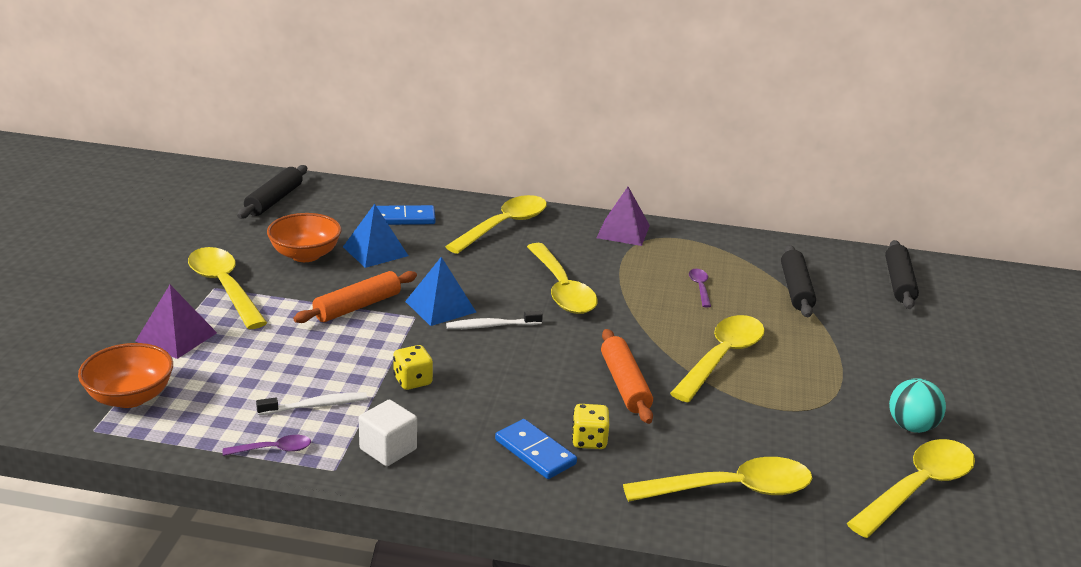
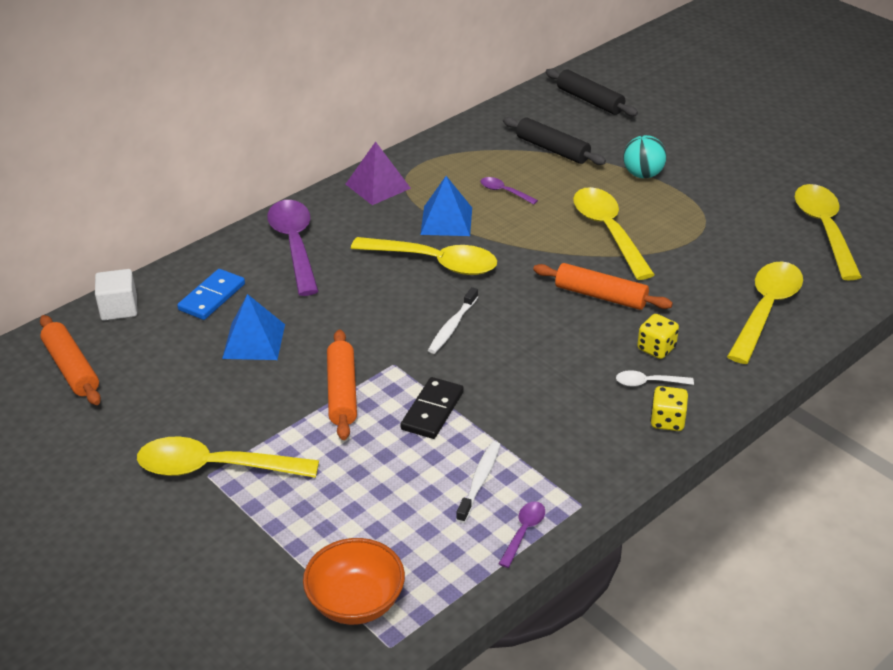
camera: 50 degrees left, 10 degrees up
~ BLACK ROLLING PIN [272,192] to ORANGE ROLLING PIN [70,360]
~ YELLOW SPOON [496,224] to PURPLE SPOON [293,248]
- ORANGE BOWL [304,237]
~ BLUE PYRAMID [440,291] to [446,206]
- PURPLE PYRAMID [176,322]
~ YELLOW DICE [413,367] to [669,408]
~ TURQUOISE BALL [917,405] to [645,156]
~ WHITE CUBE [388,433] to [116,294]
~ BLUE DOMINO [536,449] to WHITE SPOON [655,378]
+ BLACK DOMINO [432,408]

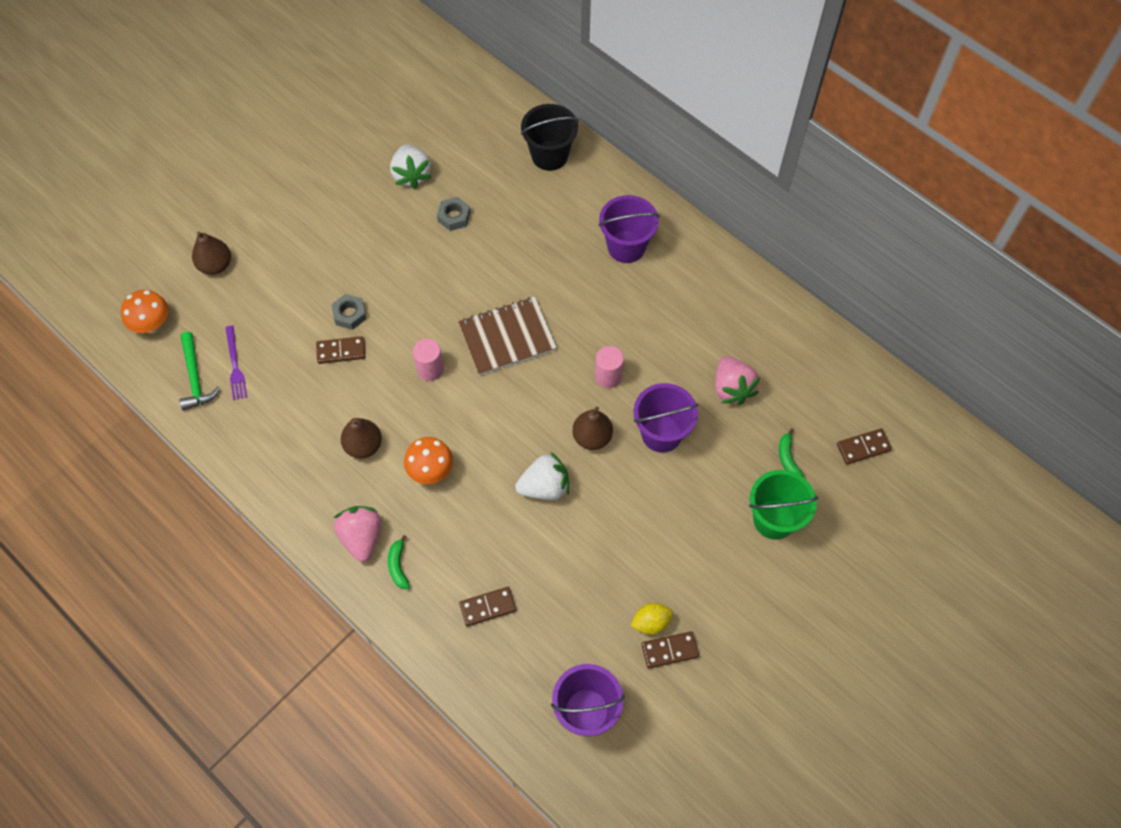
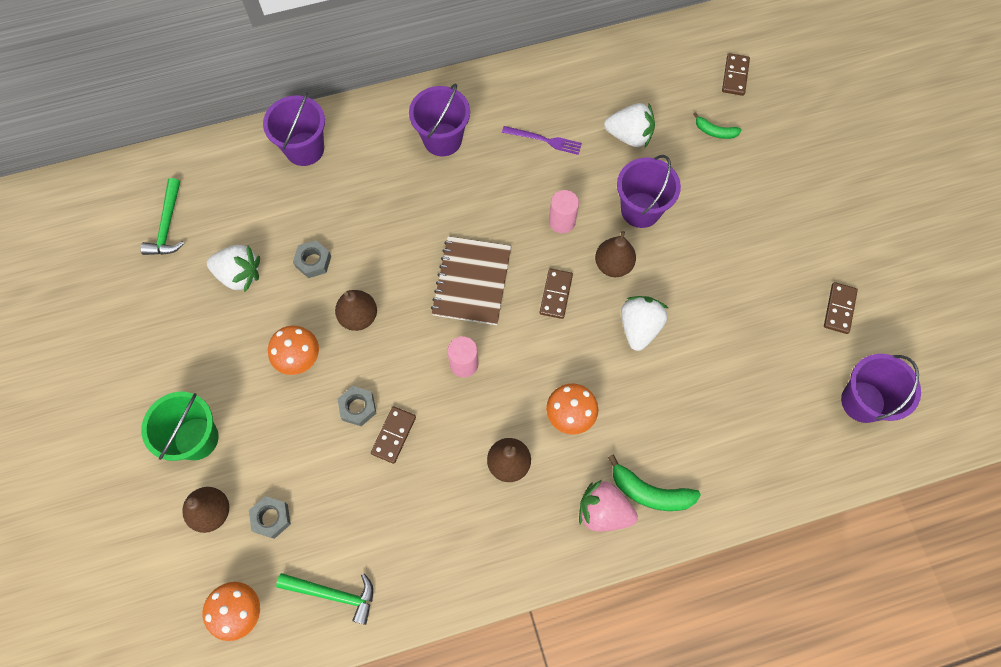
camera: 60 degrees left, 5 degrees up
~ BLACK BUCKET [549,137] to PURPLE BUCKET [294,129]
~ PURPLE FORK [236,362] to [542,140]
~ PINK STRAWBERRY [737,380] to WHITE STRAWBERRY [629,125]
~ GREEN BUCKET [783,505] to [179,426]
~ GREEN BANANA [399,562] = [654,482] x1.65
~ BROWN DOMINO [487,607] to [556,293]
- YELLOW LEMON [652,619]
+ GREEN HAMMER [162,216]
+ BROWN PEAR [356,310]
+ ORANGE MUSHROOM [293,350]
+ GREY NUT [270,517]

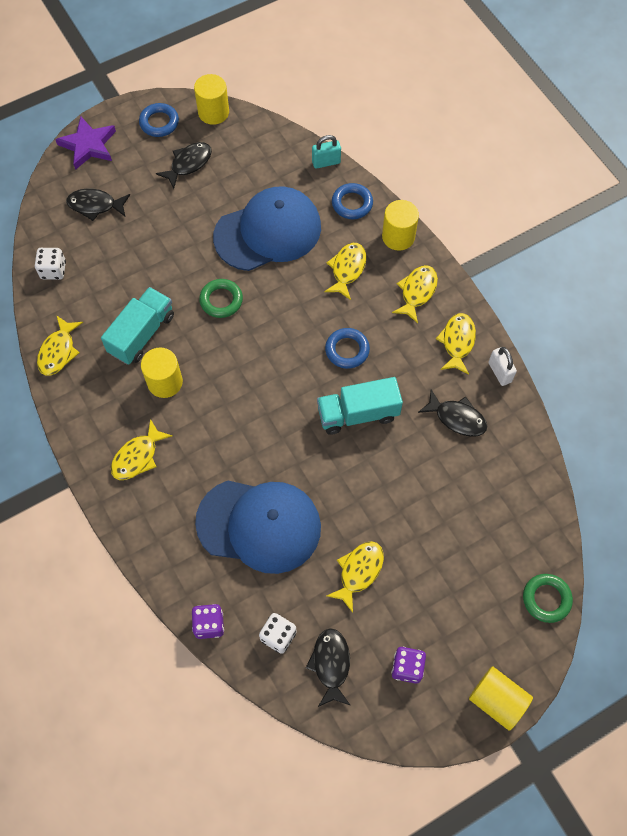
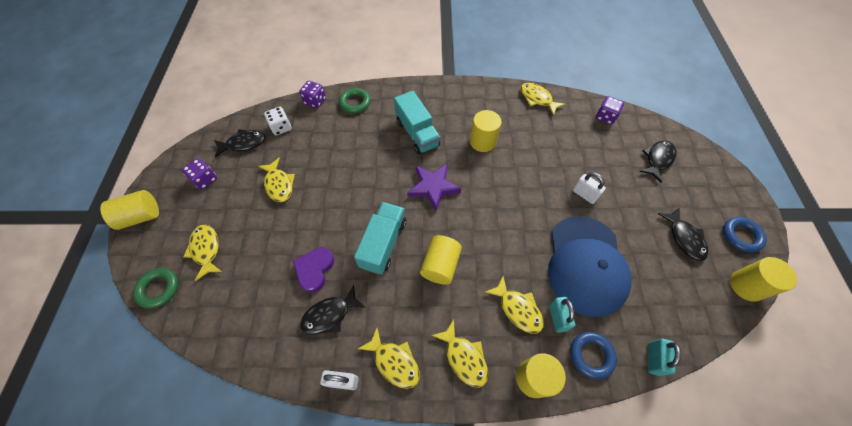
camera: 120 degrees right, 5 degrees down
~ PURPLE STAR [85,143] to [434,187]
~ WHITE DICE [50,264] to PURPLE DICE [610,110]
~ GREEN RING [221,298] to [354,100]
~ TURQUOISE TRUCK [137,326] to [417,122]
~ BLUE RING [347,348] to YELLOW CYLINDER [441,260]
~ YELLOW FISH [142,449] to [202,253]
- BLUE CAP [258,527]
~ BLACK FISH [328,667] = [240,143] 45 degrees counterclockwise
+ WHITE PADLOCK [589,188]
+ PURPLE HEART [313,270]
+ TURQUOISE PADLOCK [562,315]

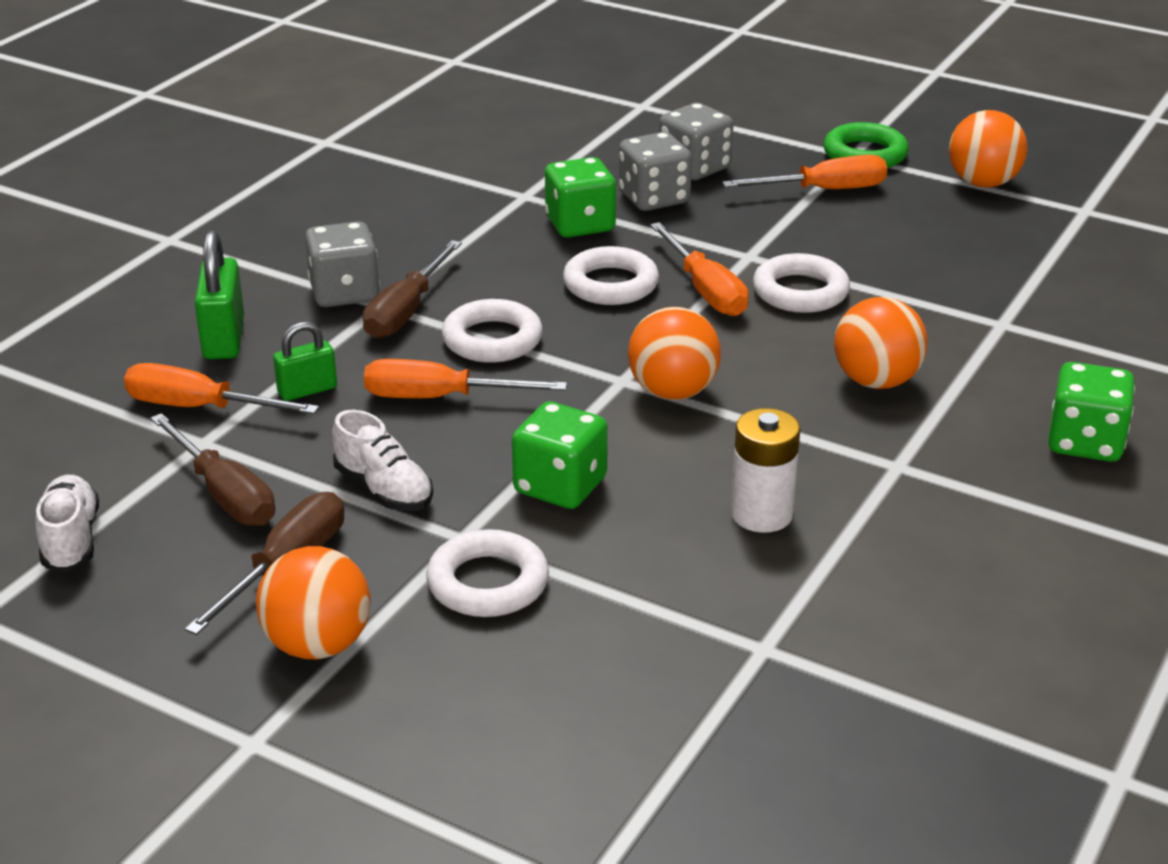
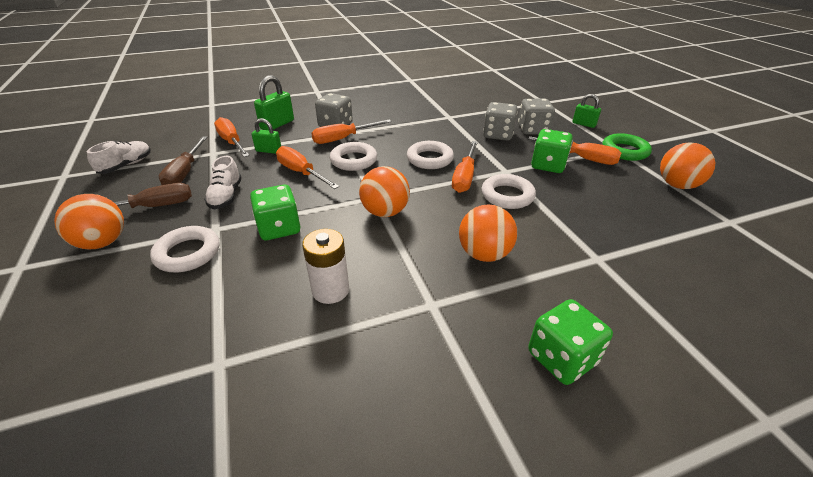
camera: 40 degrees right, 5 degrees up
~ GREEN DICE [580,197] to [552,151]
~ BROWN SCREWDRIVER [412,289] to ORANGE SCREWDRIVER [351,132]
+ GREEN PADLOCK [587,111]

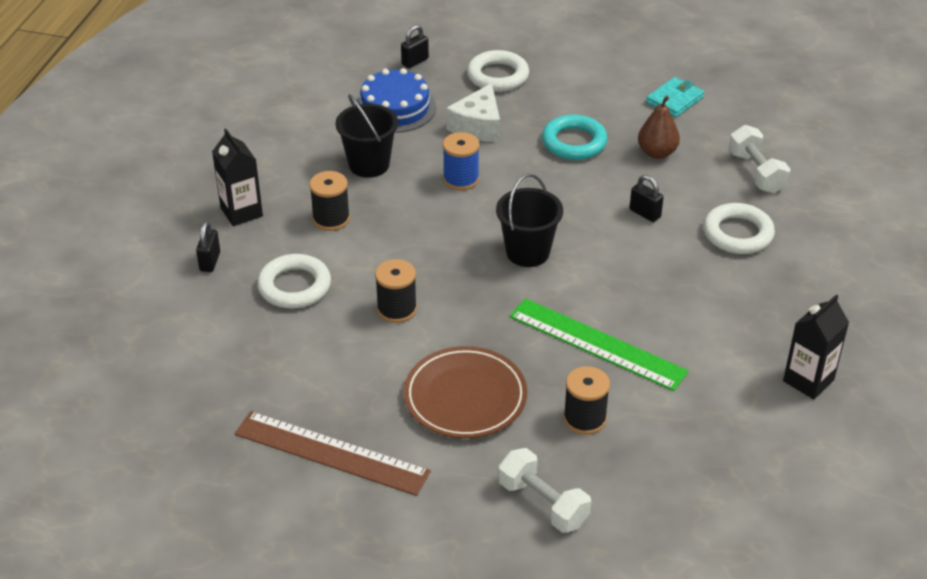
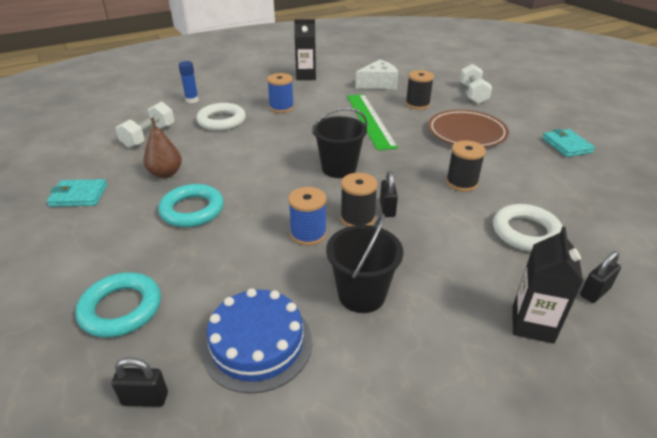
camera: 135 degrees left, 5 degrees down
~ WHITE RING [498,71] to TURQUOISE RING [118,305]
~ WHITE CHEESE [473,112] to [377,74]
~ BLACK SPOOL [329,201] to [359,200]
~ BLACK PADLOCK [647,198] to [389,194]
~ BROWN RULER [333,453] to TURQUOISE WALLET [568,143]
+ BLUE GLUE STICK [189,82]
+ BLUE SPOOL [280,93]

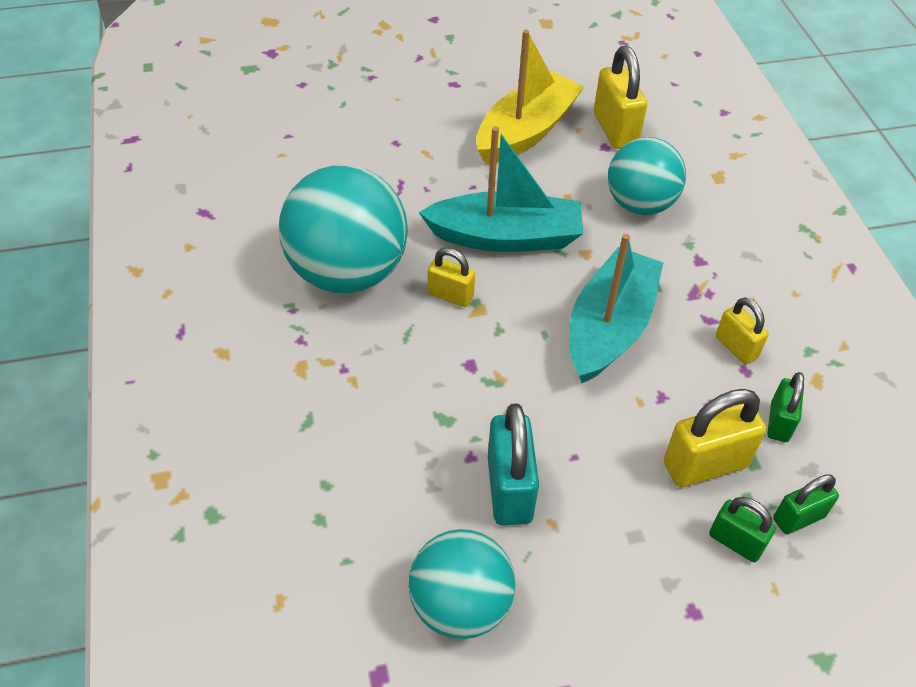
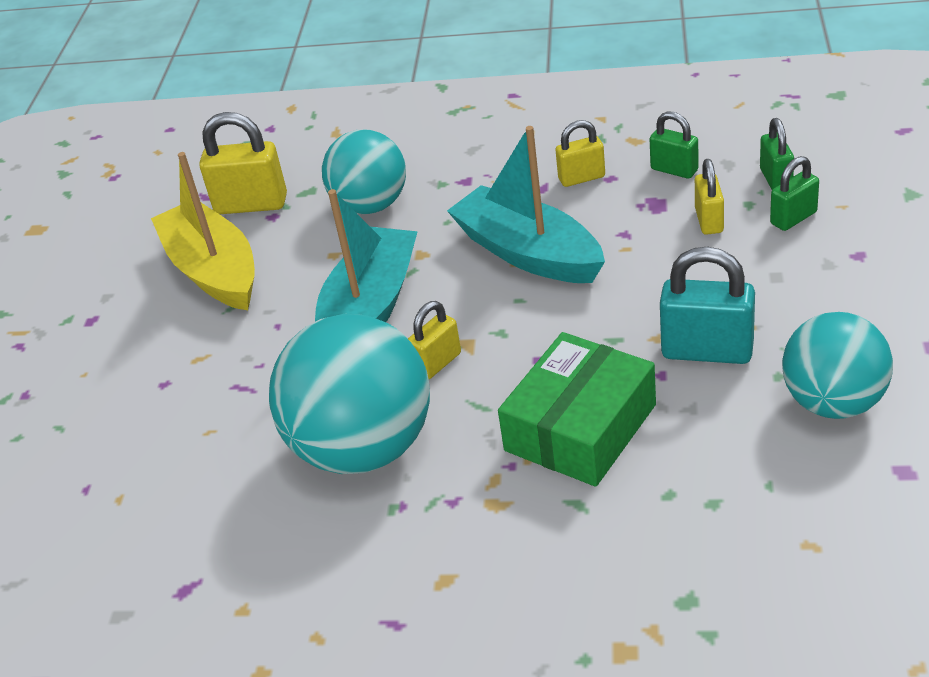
camera: 65 degrees left, 10 degrees down
~ YELLOW PADLOCK [715,438] = [709,197] x0.61
+ GREEN BOX [577,409]

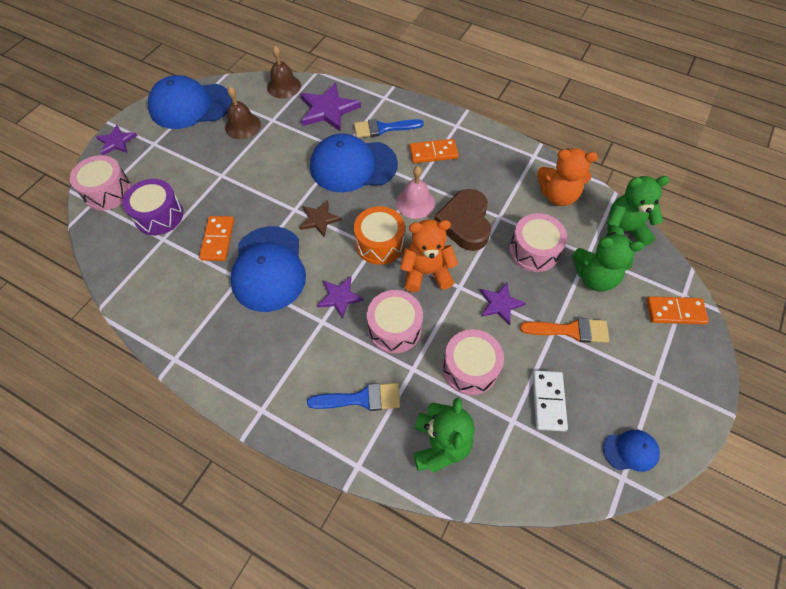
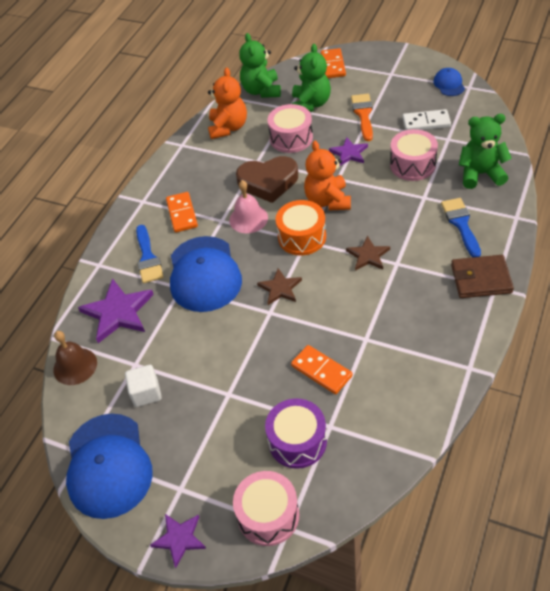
camera: 90 degrees left, 10 degrees down
~ BROWN BELL [243,113] to WHITE CUBE [143,386]
~ ORANGE DOMINO [216,238] = [322,369] 45 degrees clockwise
- BLUE CAP [268,269]
~ PURPLE STAR [340,297] to BROWN STAR [368,253]
- PINK DRUM [395,321]
+ BROWN WALLET [482,276]

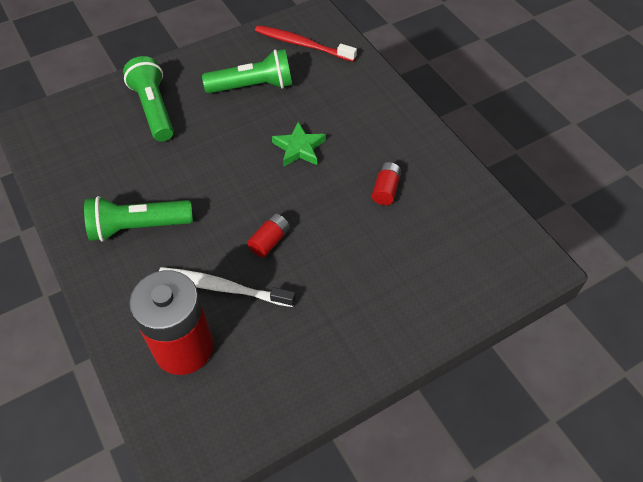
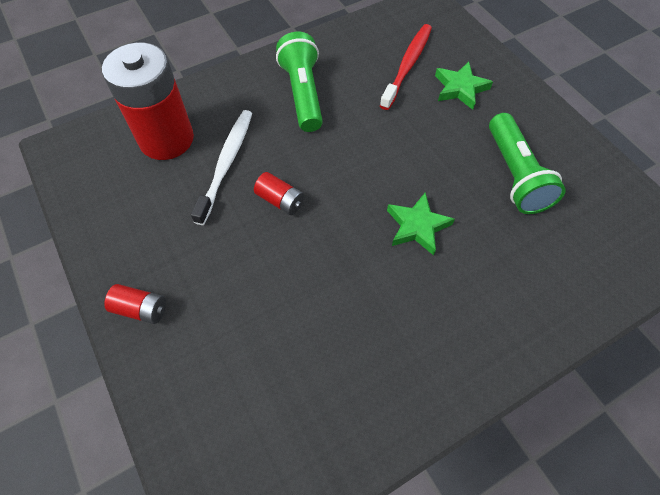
camera: 90 degrees right, 5 degrees up
~ RED TOOTHBRUSH [306,43] to [406,67]
~ GREEN FLASHLIGHT [148,99] to GREEN STAR [464,86]
~ RED BATTERY [386,183] to [135,304]

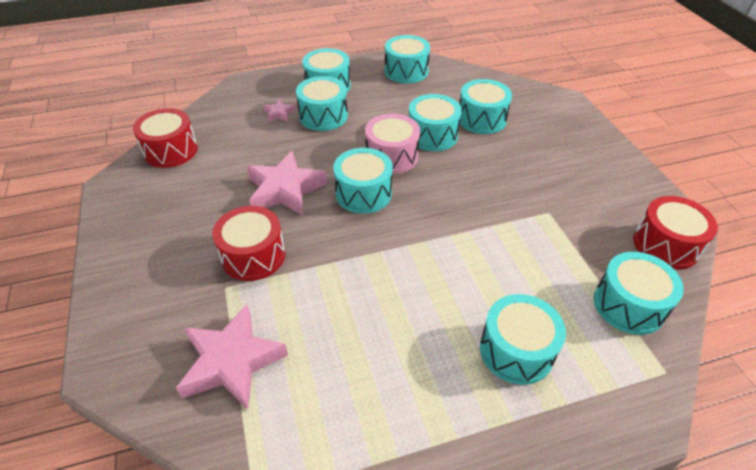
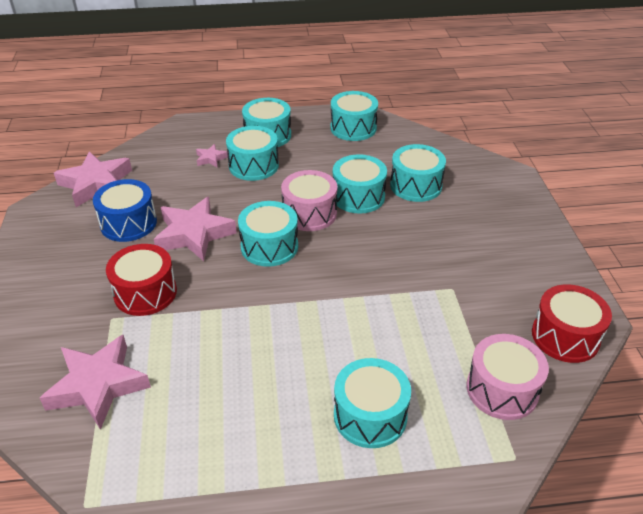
camera: 10 degrees right, 5 degrees down
~ RED DRUM [165,138] to PINK STAR [93,179]
~ TURQUOISE DRUM [639,293] to PINK DRUM [508,377]
+ BLUE DRUM [125,210]

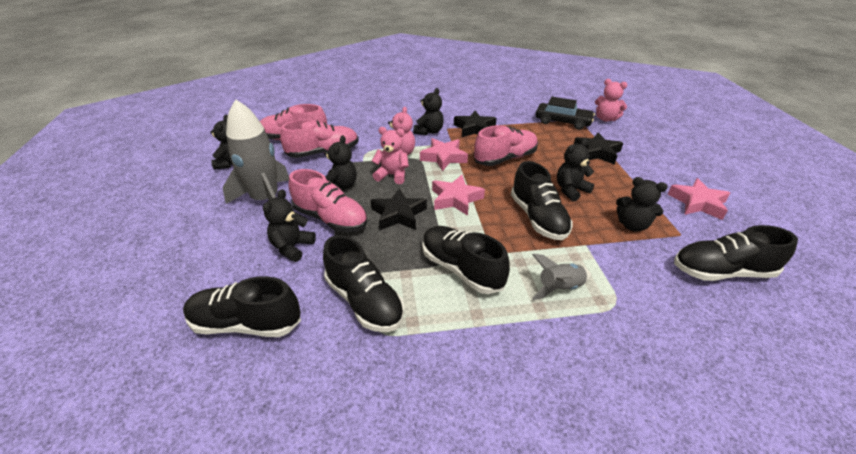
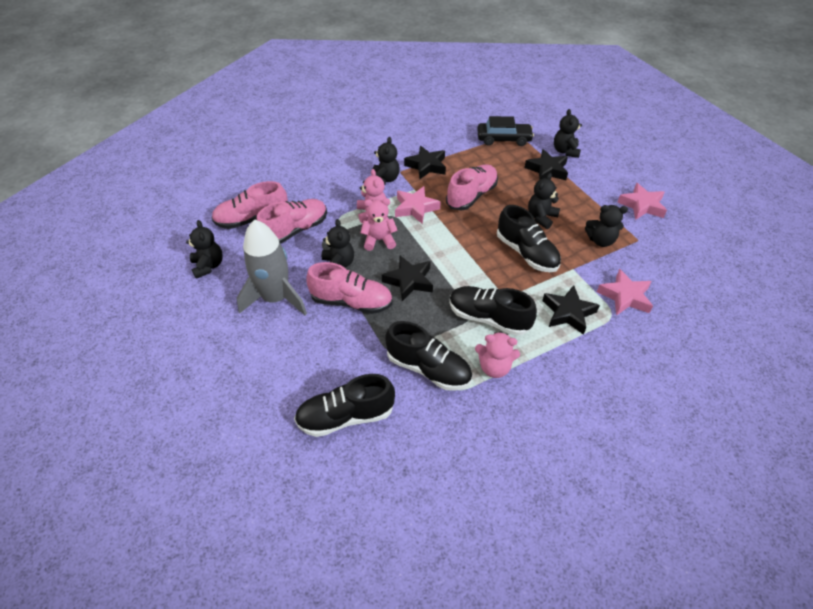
camera: 20 degrees left, 10 degrees up
~ PINK TEDDY BEAR [611,100] to [497,354]
~ PINK STAR [458,195] to [625,292]
~ BLACK TEDDY BEAR [289,225] to [568,133]
- BLACK SHOE [736,253]
~ GREY ROCKET [561,277] to BLACK STAR [571,310]

